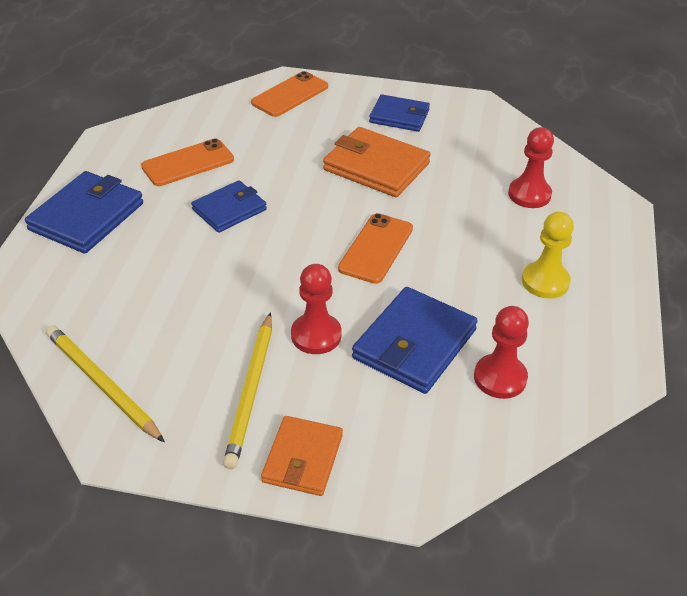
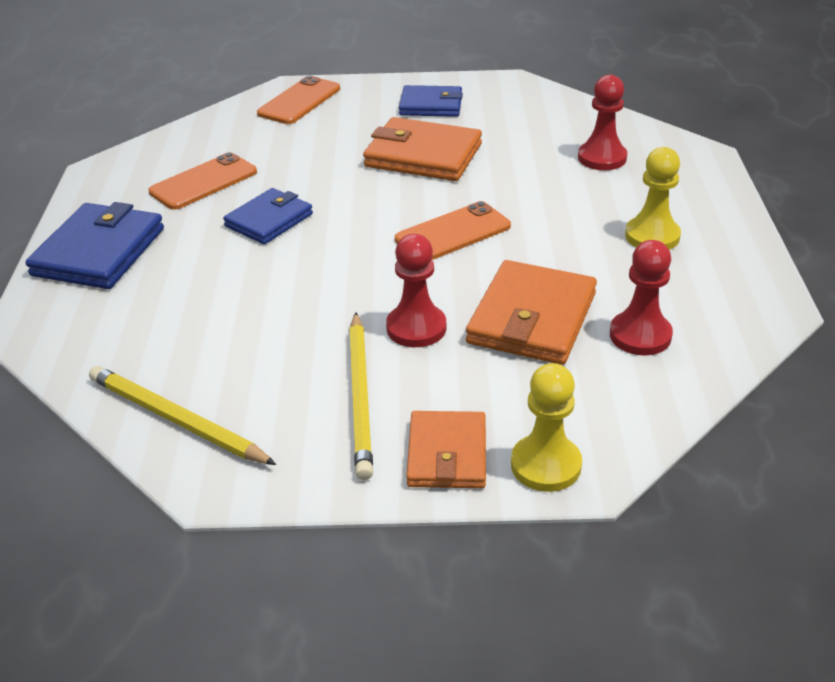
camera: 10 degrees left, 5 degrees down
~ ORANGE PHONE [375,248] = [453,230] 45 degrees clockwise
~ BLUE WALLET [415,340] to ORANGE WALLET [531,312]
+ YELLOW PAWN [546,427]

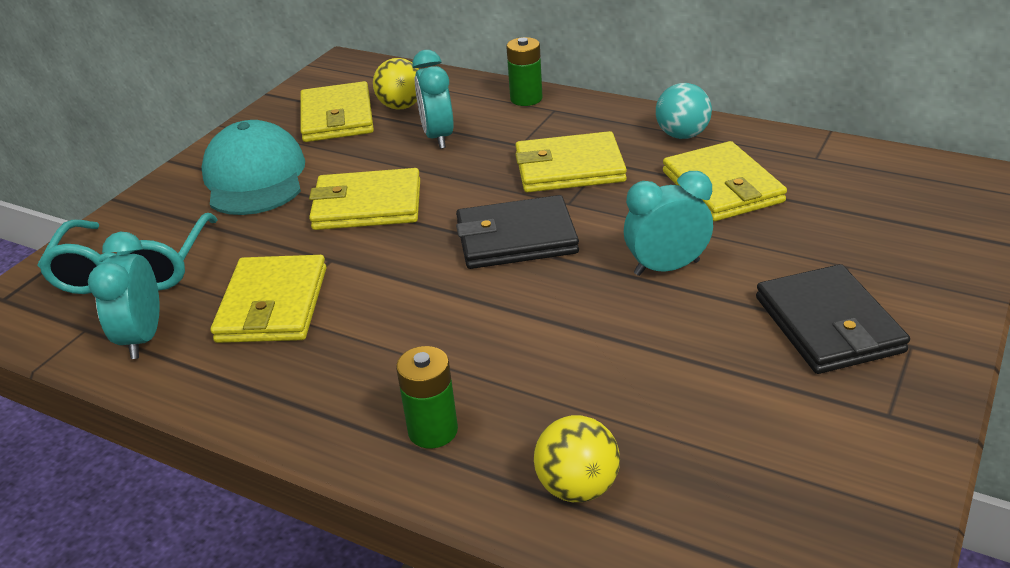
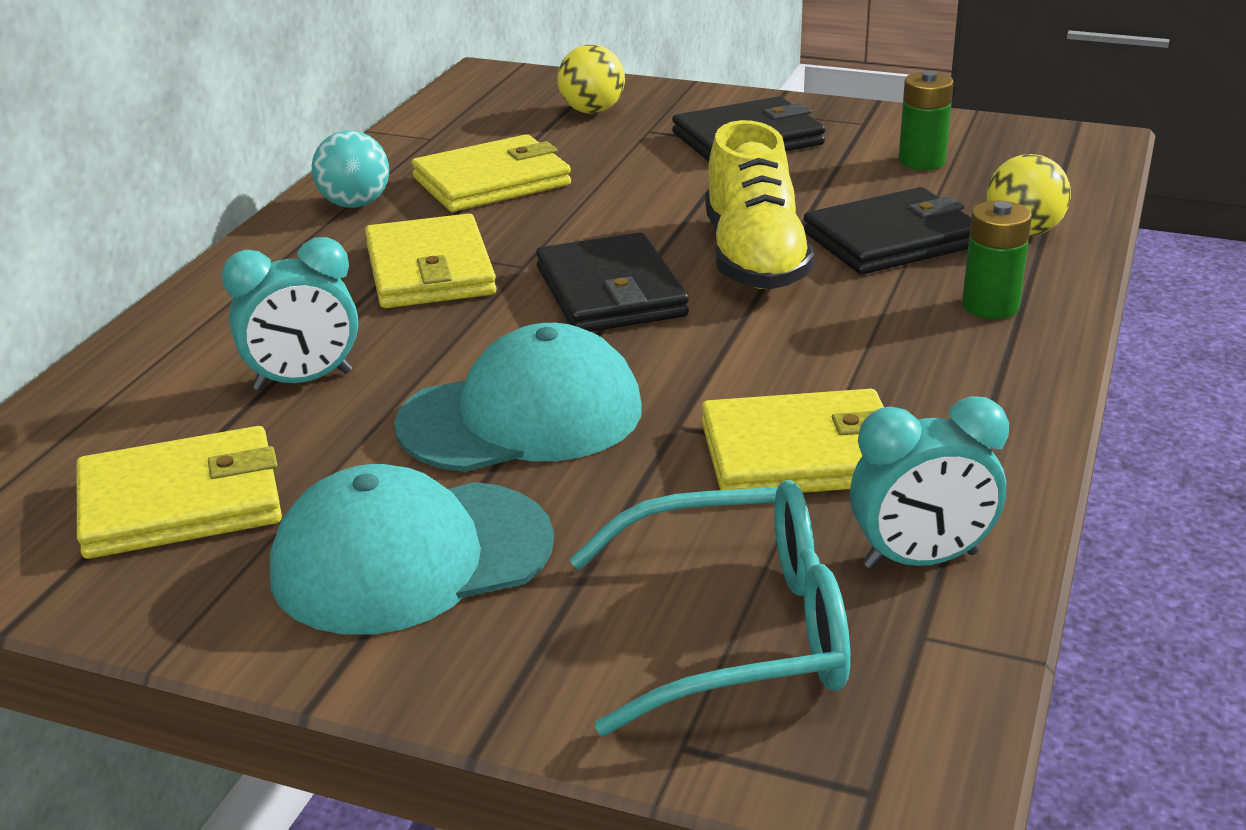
camera: 100 degrees left, 5 degrees down
~ GREEN BATTERY [524,71] to [926,120]
~ YELLOW BALL [396,84] to [591,79]
~ YELLOW WALLET [364,199] to TURQUOISE CAP [518,397]
- TURQUOISE CLOCK [668,223]
+ YELLOW SHOE [760,204]
+ BLACK WALLET [887,231]

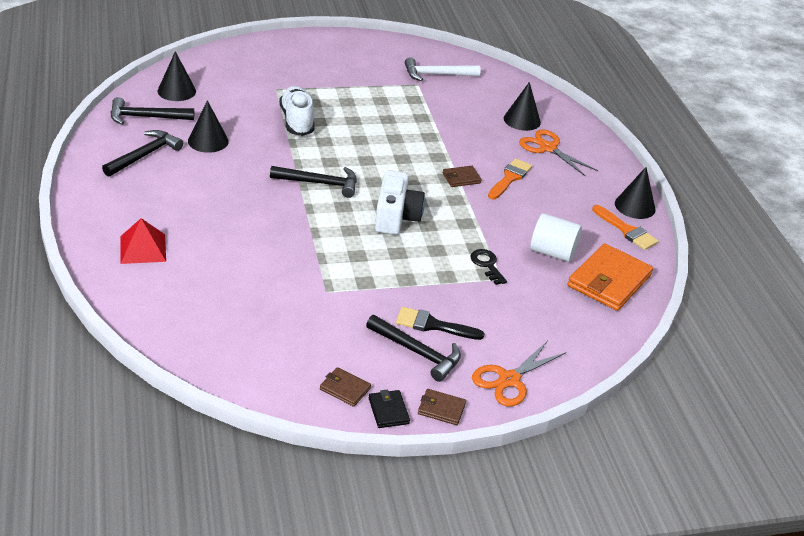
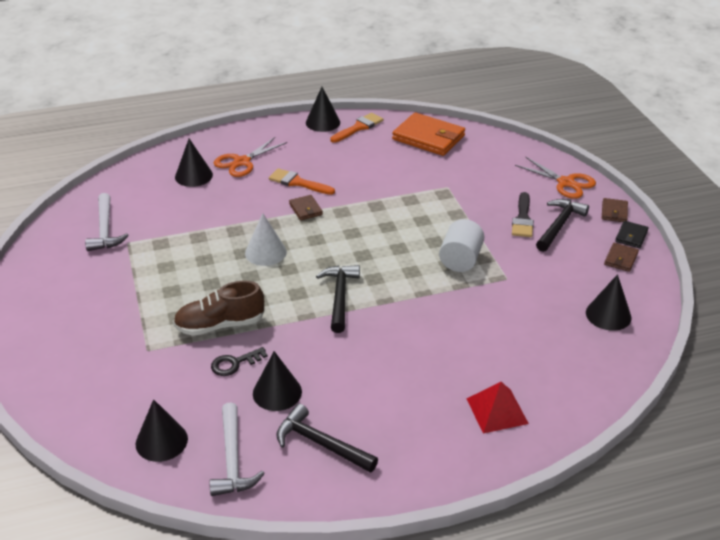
camera: 90 degrees left, 0 degrees up
~ WHITE SHOE [297,111] to BROWN SHOE [219,308]
~ BLACK HAMMER [152,111] to WHITE HAMMER [237,449]
- WHITE CAMERA [400,202]
~ WHITE CYLINDER [556,237] to [461,245]
~ BLACK KEY [488,267] to [239,361]
~ BLACK WALLET [389,408] = [632,234] 45 degrees counterclockwise
+ WHITE CONE [266,239]
+ BLACK CONE [609,302]

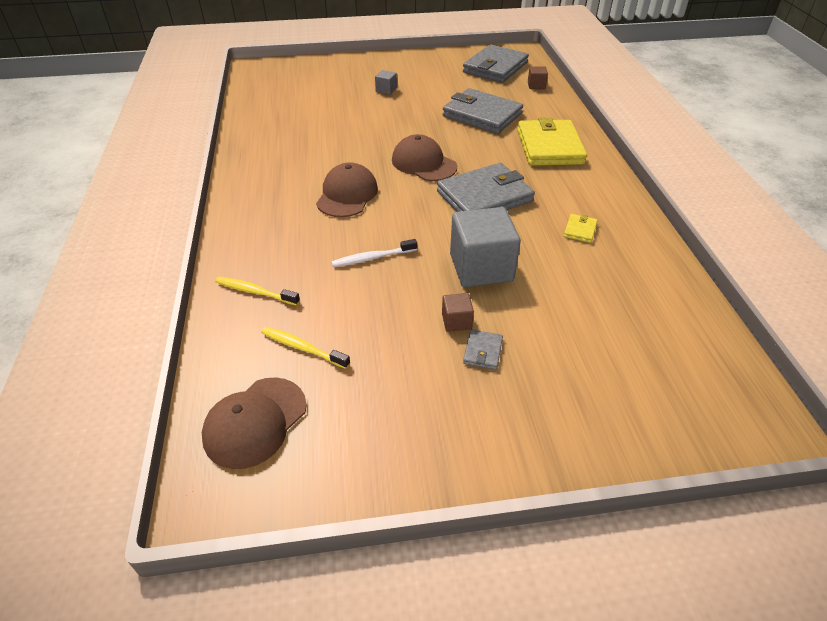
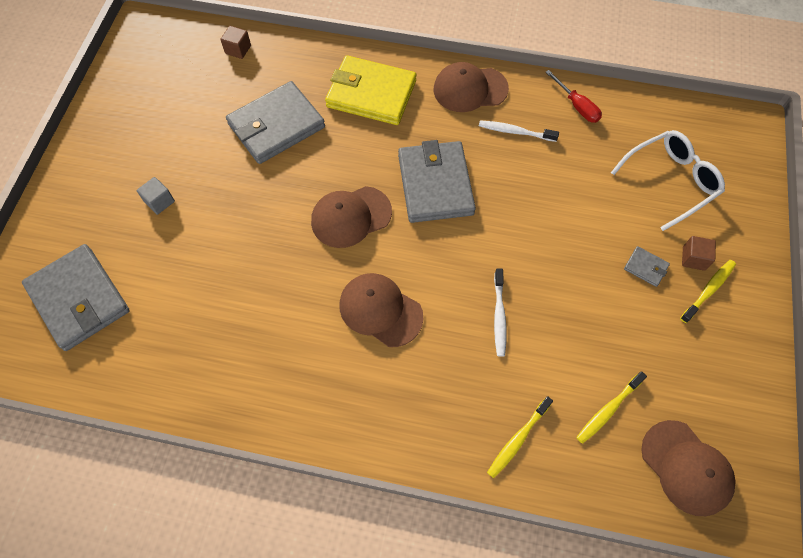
camera: 70 degrees left, 20 degrees up
~ GREY WALLET [496,63] to [76,297]
- GREY CUBE [485,247]
~ YELLOW WALLET [581,228] to WHITE TOOTHBRUSH [519,131]
~ BROWN CUBE [458,312] to [699,253]
+ BROWN CAP [471,87]
+ RED SCREWDRIVER [574,96]
+ WHITE GLASSES [668,180]
+ YELLOW TOOTHBRUSH [708,291]

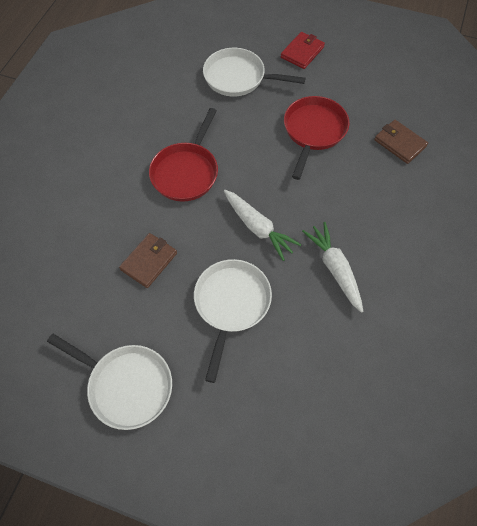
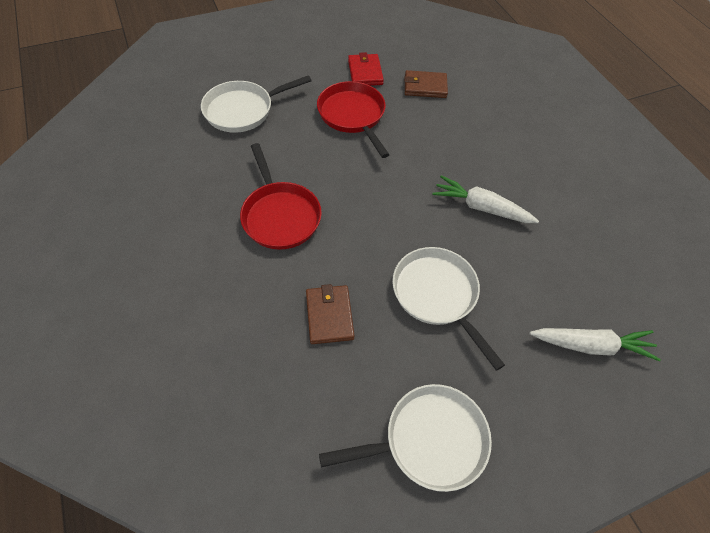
camera: 45 degrees left, 5 degrees down
~ RED WALLET [303,50] to [366,69]
~ WHITE CARROT [263,225] to [595,344]

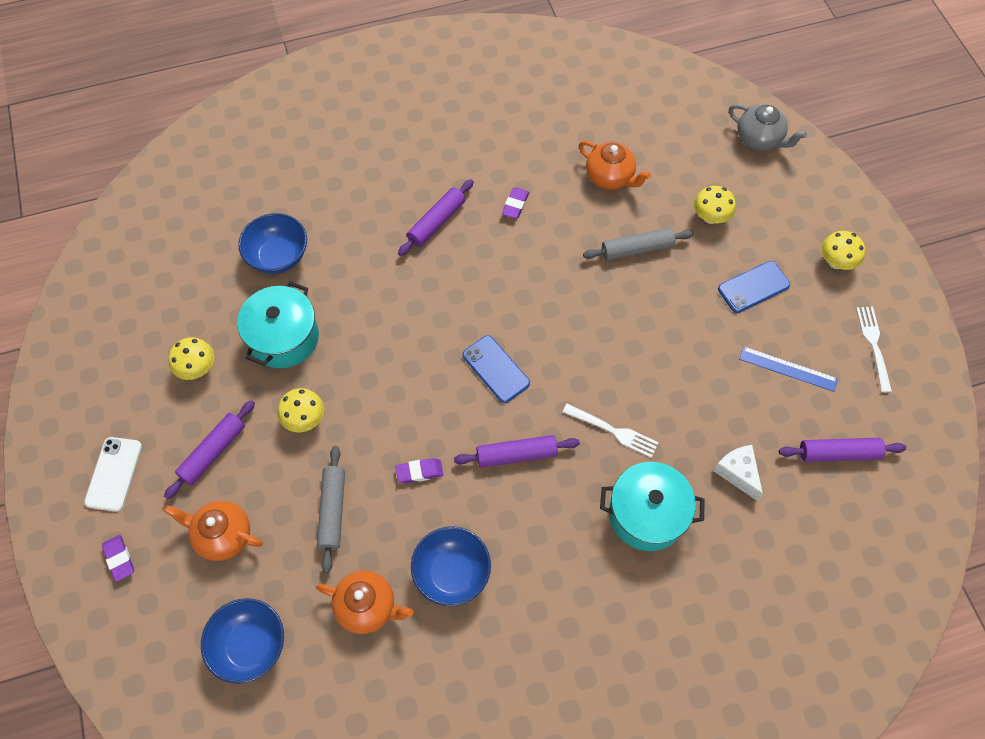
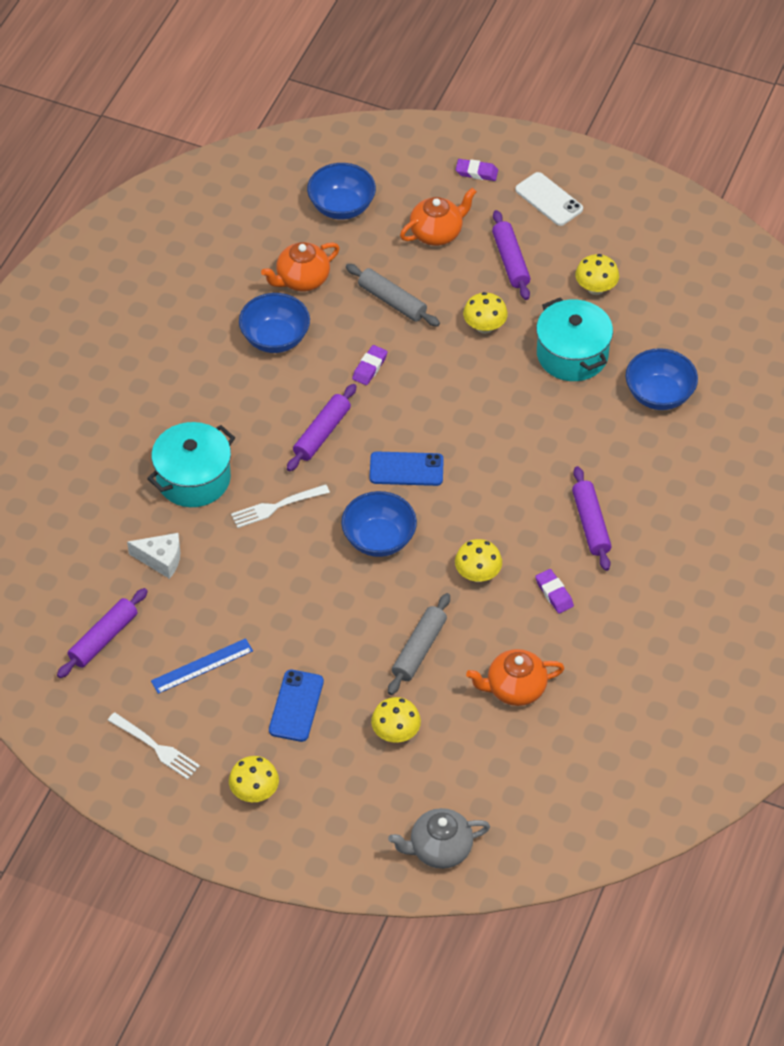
camera: 130 degrees right, 10 degrees down
+ BLUE BOWL [379,524]
+ YELLOW MUSHROOM [478,560]

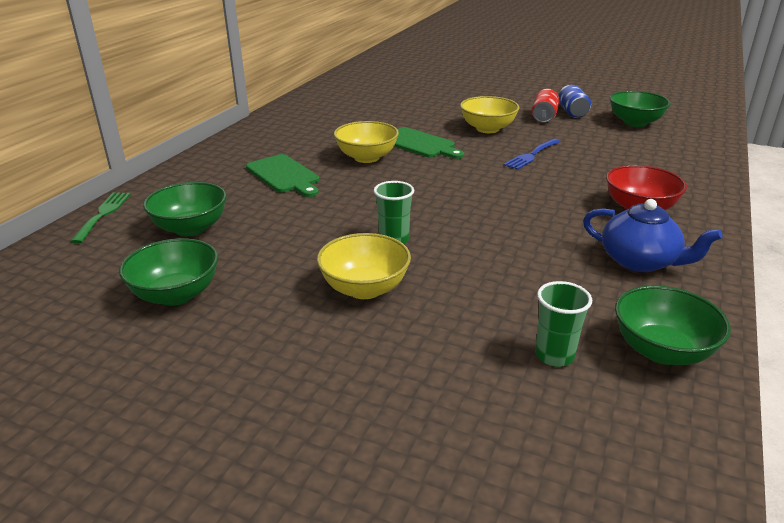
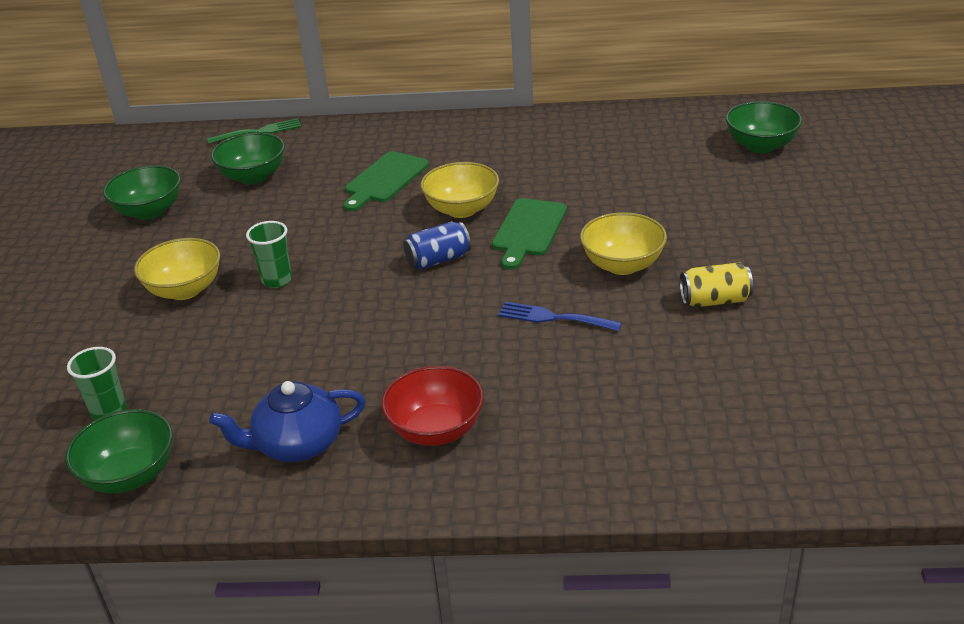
camera: 70 degrees right, 5 degrees up
~ BLUE CAN [575,101] to [437,246]
~ RED CAN [545,106] to YELLOW CAN [716,284]
~ GREEN BOWL [640,109] to [764,127]
~ BLUE TEAPOT [652,235] = [287,421] 60 degrees clockwise

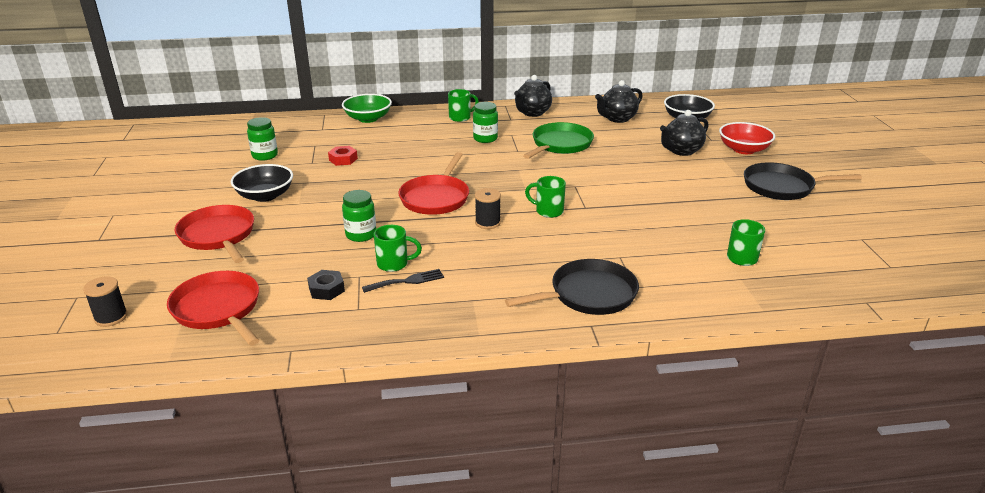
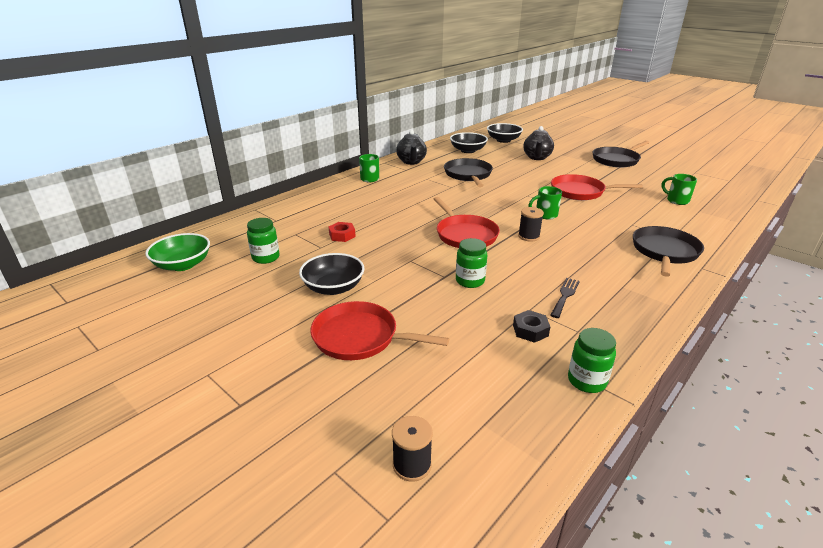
camera: 40 degrees left, 0 degrees up
~ BLACK TEAPOT [619,101] to BLACK BOWL [469,142]
~ GREEN BOWL [367,108] to [177,252]
~ GREEN JAR [485,122] to [592,360]
~ GREEN PAN [558,140] to BLACK PAN [468,172]
- RED BOWL [747,138]
- GREEN MUG [398,248]
~ RED PAN [213,308] to [597,187]

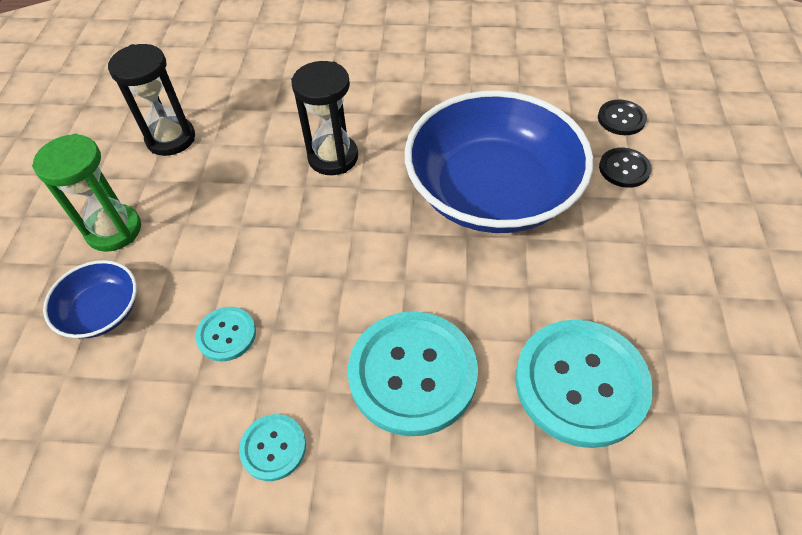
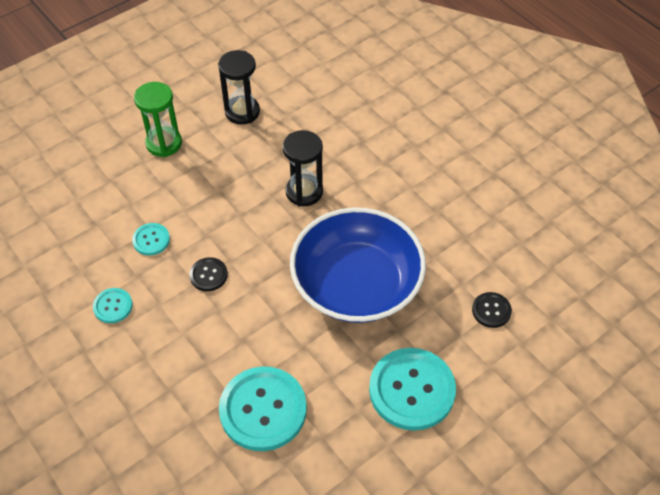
camera: 45 degrees right, 0 degrees up
~ BLACK BUTTON [625,167] to [208,274]
- BLUE BOWL [90,299]
~ TURQUOISE BUTTON [413,373] to [412,389]

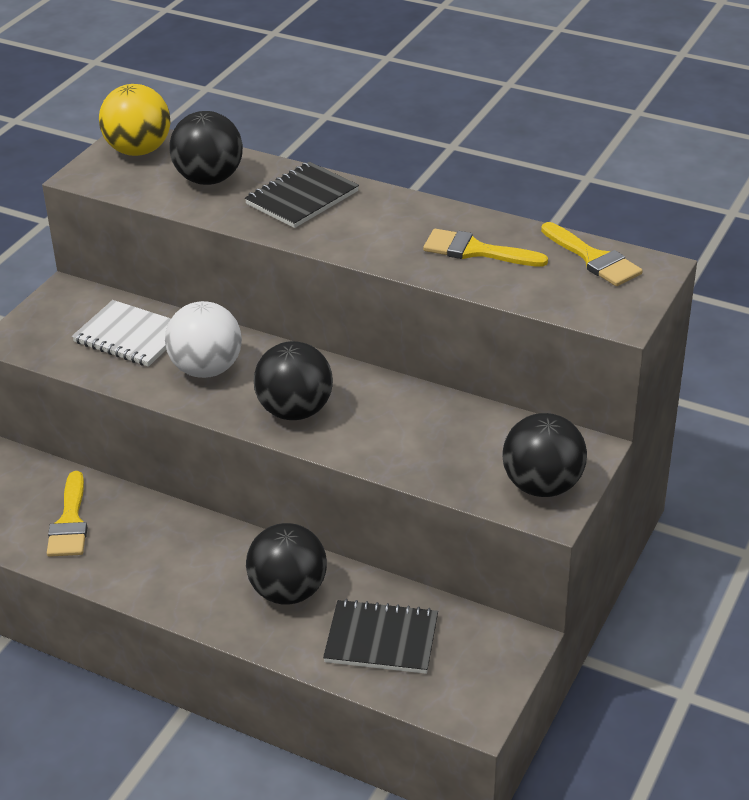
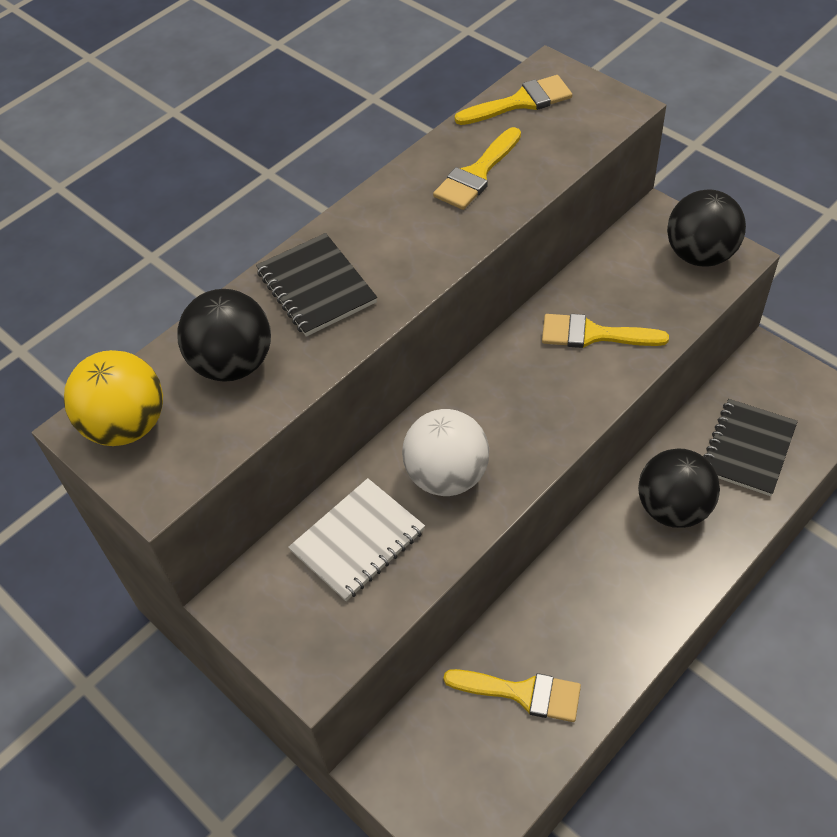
camera: 70 degrees left, 15 degrees up
- BLACK BALL [293,380]
+ YELLOW BRUSH [605,331]

